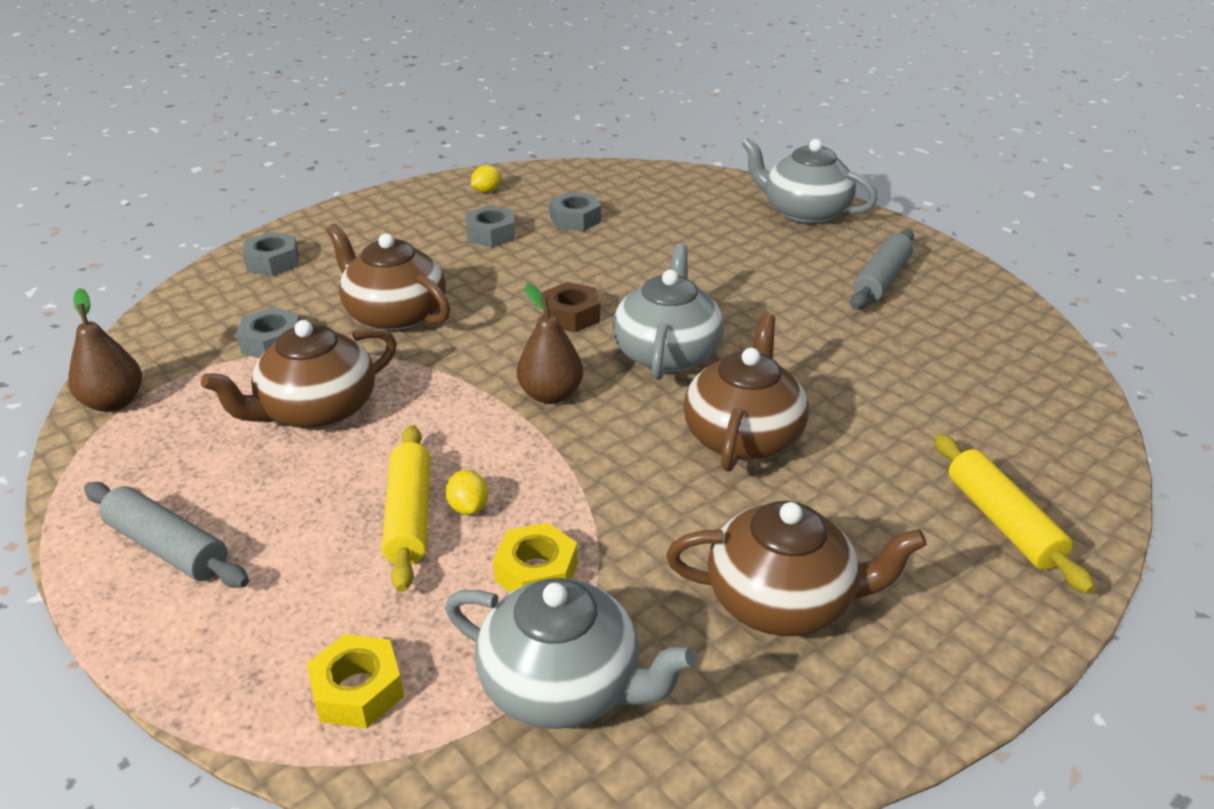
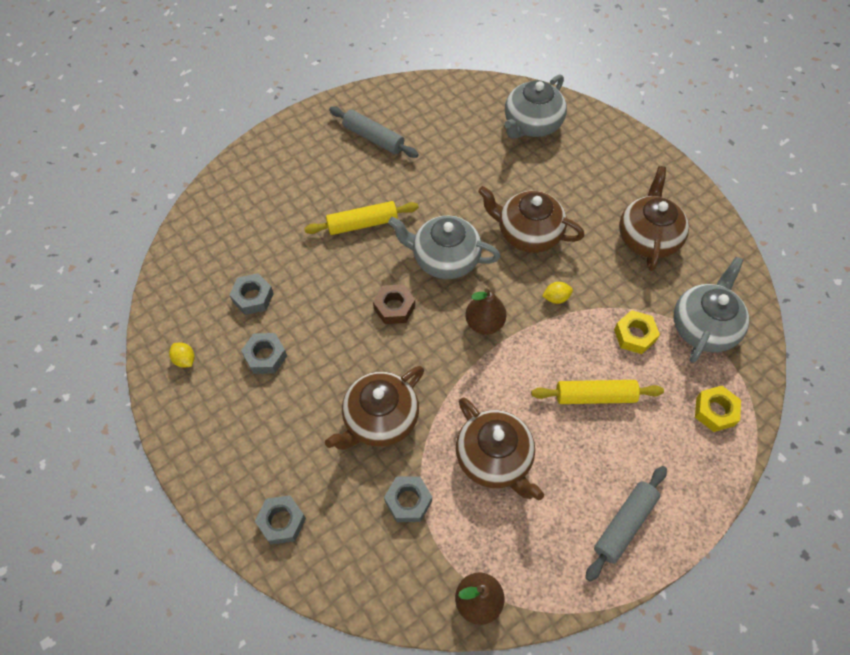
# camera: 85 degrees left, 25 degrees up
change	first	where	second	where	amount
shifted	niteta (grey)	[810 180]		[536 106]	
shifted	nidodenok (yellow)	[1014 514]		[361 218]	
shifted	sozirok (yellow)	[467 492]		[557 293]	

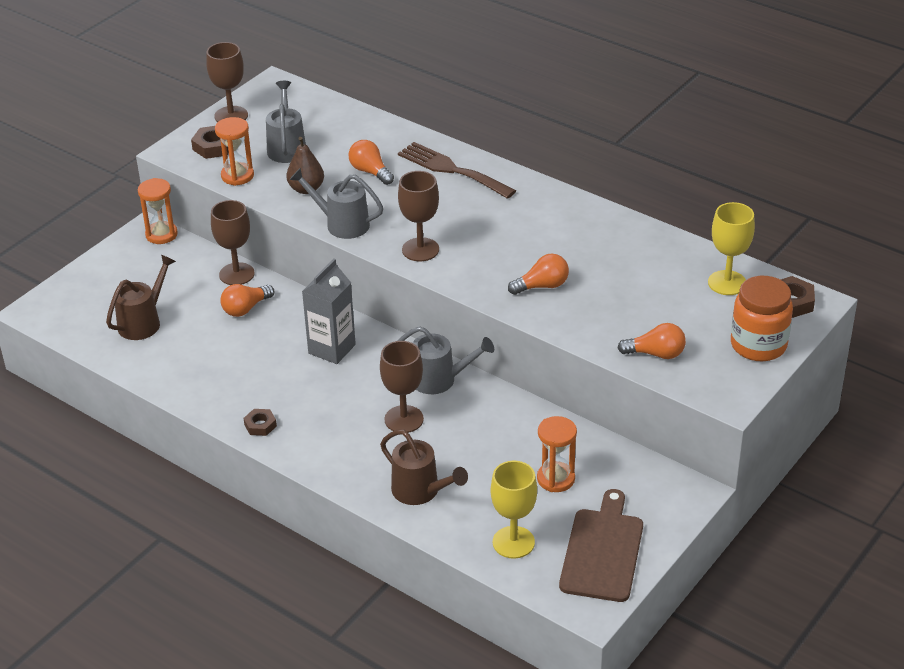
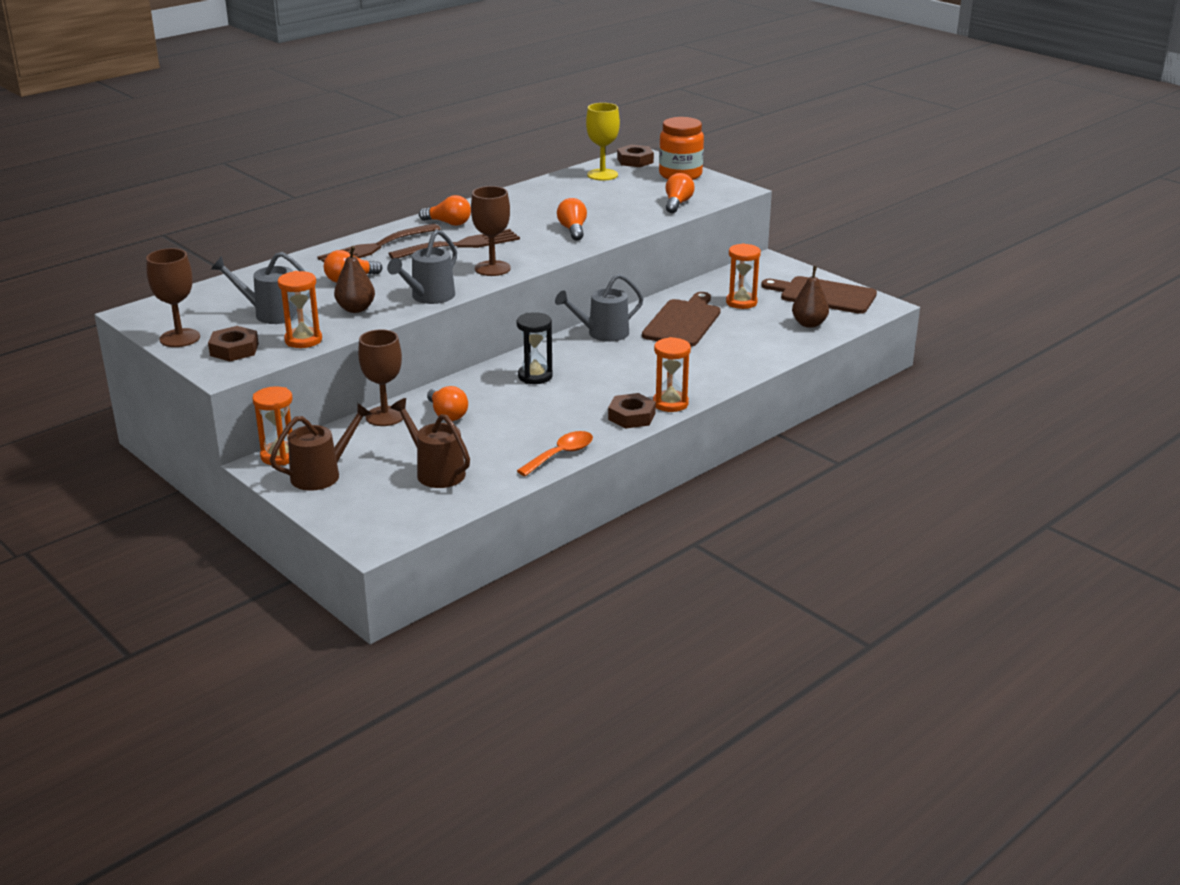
# camera: 80 degrees left, 10 degrees down
change	first	where	second	where	amount
swapped	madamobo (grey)	[329 311]	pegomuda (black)	[534 348]	
rotated	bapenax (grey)	[446 360]		[599 308]	135 degrees counterclockwise
gone	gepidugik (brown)	[402 387]			
scaled	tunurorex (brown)	[260 422]		[632 410]	x1.51
shifted	bapenax (brown)	[424 467]		[321 447]	
swapped	gepidugik (yellow)	[514 510]	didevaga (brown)	[810 297]	
new			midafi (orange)	[445 210]	
new			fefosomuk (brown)	[454 244]	
new			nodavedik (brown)	[681 319]	
new			pegomuda (orange)	[672 374]	
new			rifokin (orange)	[555 453]	

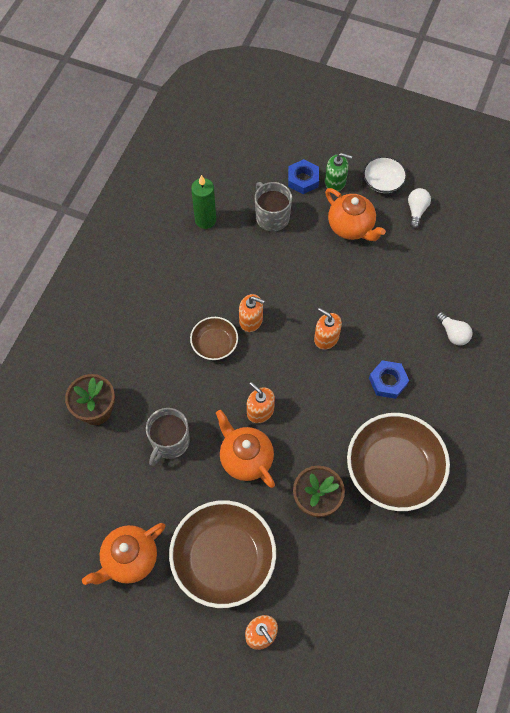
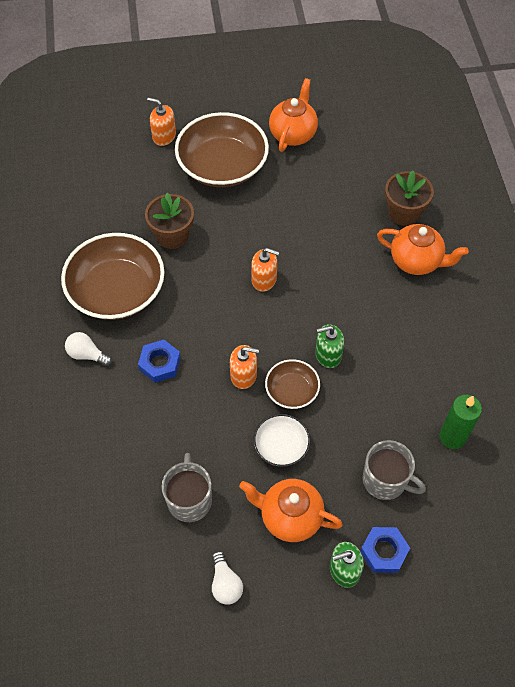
# camera: 150 degrees right, 5 degrees down
change	first	where	second	where	amount
shifted	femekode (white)	[385 174]		[281 440]	
repainted	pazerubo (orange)	[252 313]	pazerubo (green)	[329 346]	
shifted	midafi (white)	[454 328]		[88 349]	
shifted	femekode (brown)	[214 338]		[292 384]	
shifted	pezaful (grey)	[168 437]		[187 487]	
shifted	niteta (orange)	[245 449]		[423 249]	

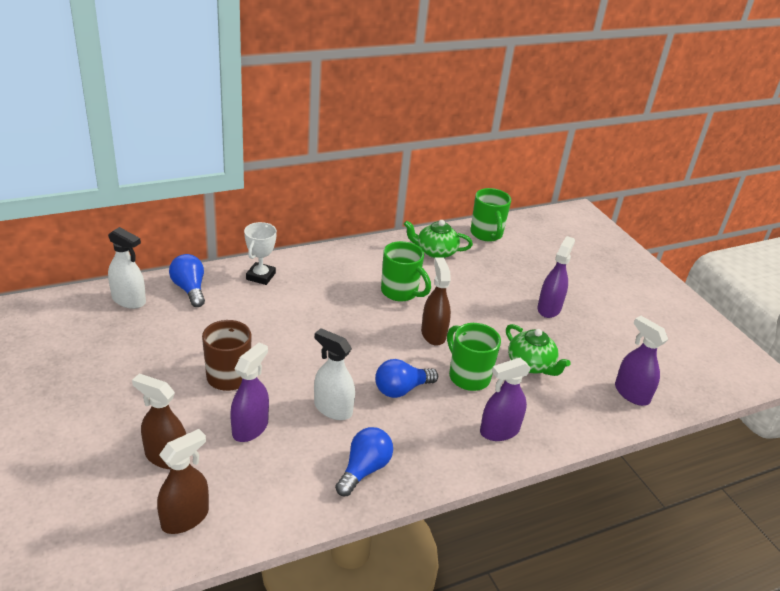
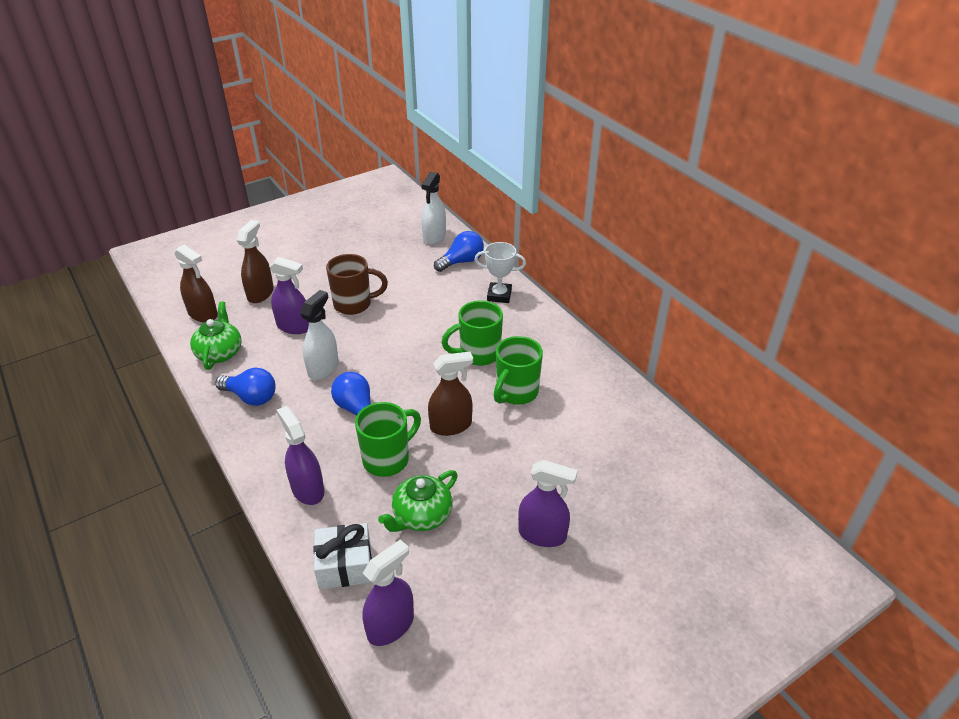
# camera: 85 degrees right, 5 degrees up
change	first	where	second	where	amount
shifted	pezaful (green)	[490 215]		[472 333]	
shifted	niteta (green)	[438 239]		[216 336]	
new			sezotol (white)	[342 556]	

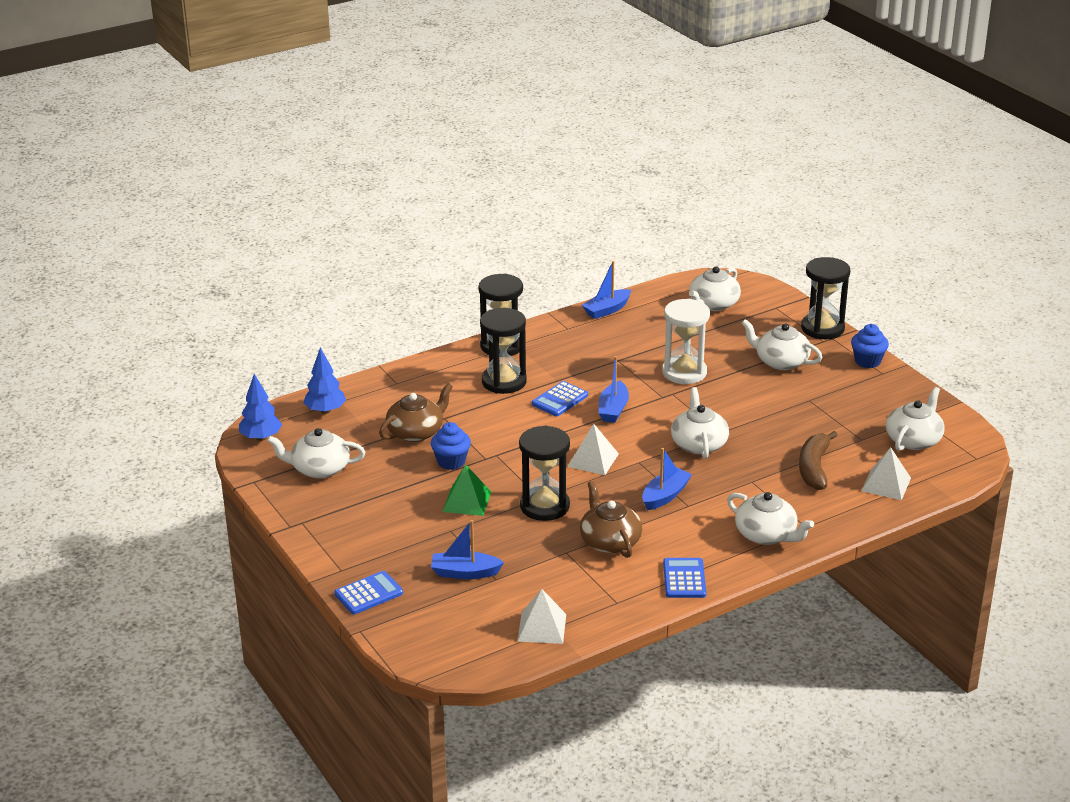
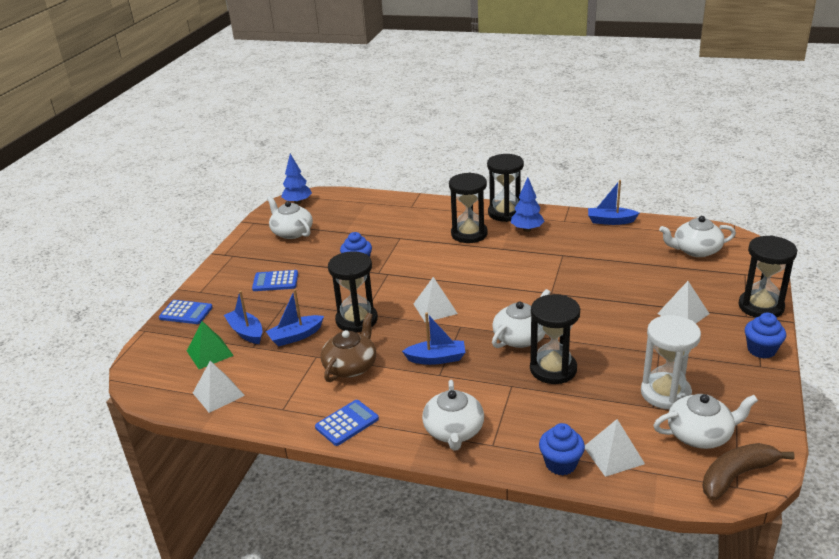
# camera: 50 degrees right, 0 degrees up
change	first	where	second	where	amount
shifted	pegomuda (white)	[686 341]		[671 362]	
swapped	niteta (white)	[782 344]	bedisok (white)	[683 302]	
shifted	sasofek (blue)	[324 381]		[527 204]	
shifted	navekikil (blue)	[614 389]		[295 318]	
shifted	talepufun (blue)	[560 398]		[275 280]	
gone	niteta (brown)	[416 412]			
shifted	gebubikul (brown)	[818 460]		[749 472]	
shifted	bedisok (green)	[467 490]		[210 345]	
new			pegomuda (black)	[555 339]	
new			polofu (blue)	[562 449]	

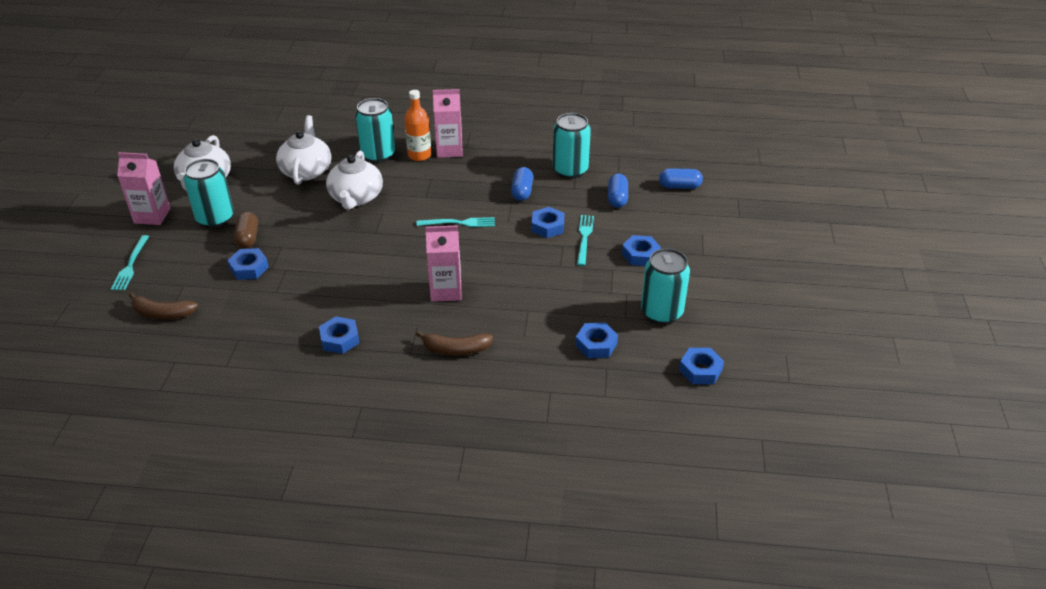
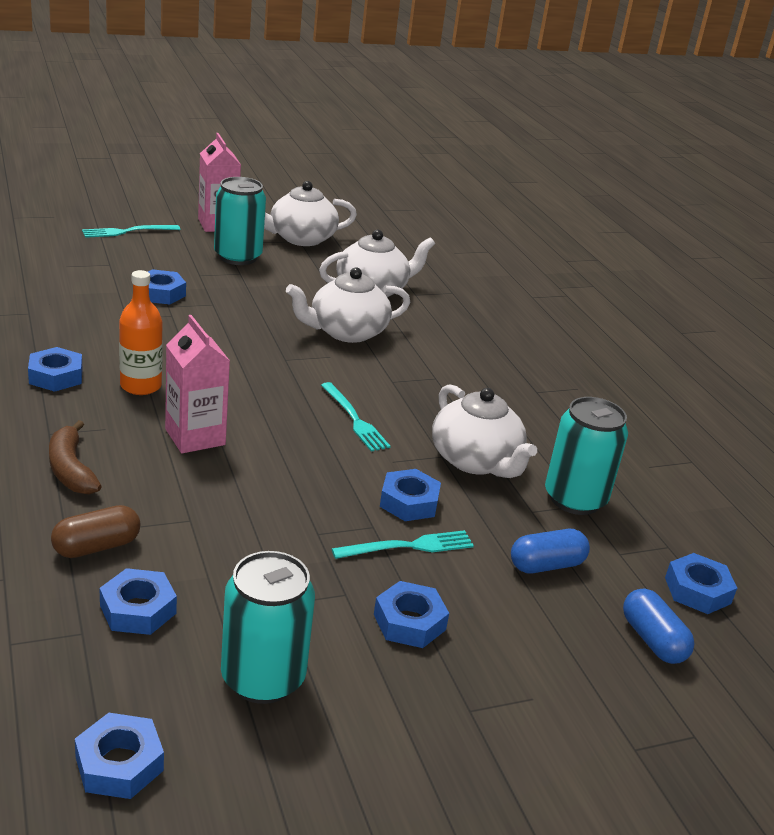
# camera: 60 degrees right, 10 degrees down
change	first	where	second	where	amount
gone	madamobo (pink)	[448 123]			
shifted	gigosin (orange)	[417 125]		[141 332]	
gone	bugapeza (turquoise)	[375 130]			
swapped	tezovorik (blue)	[522 184]	niteta (white)	[484 431]	
shifted	tezovorik (brown)	[246 230]		[96 531]	
gone	gebubikul (brown)	[163 306]			
new			tunurorex (blue)	[701 583]	

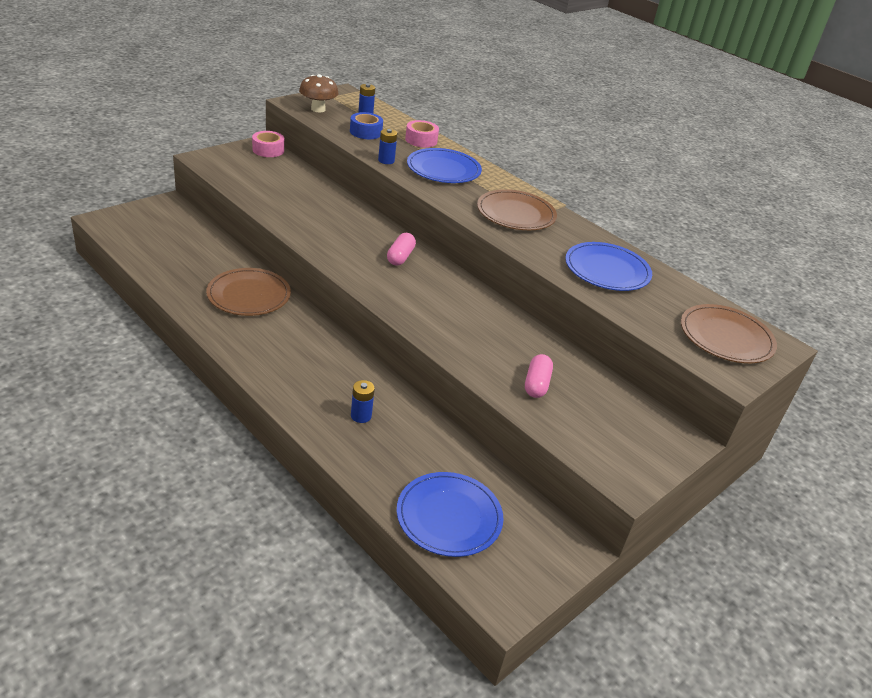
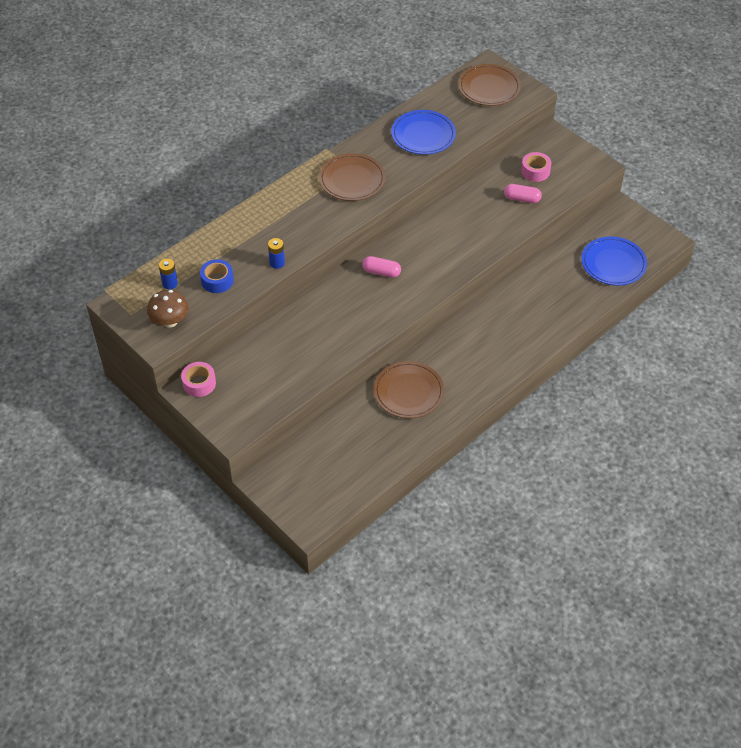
# camera: 85 degrees left, 15 degrees up
change	first	where	second	where	amount
shifted	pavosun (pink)	[422 133]		[536 167]	
gone	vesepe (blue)	[444 165]			
gone	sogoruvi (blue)	[363 401]			

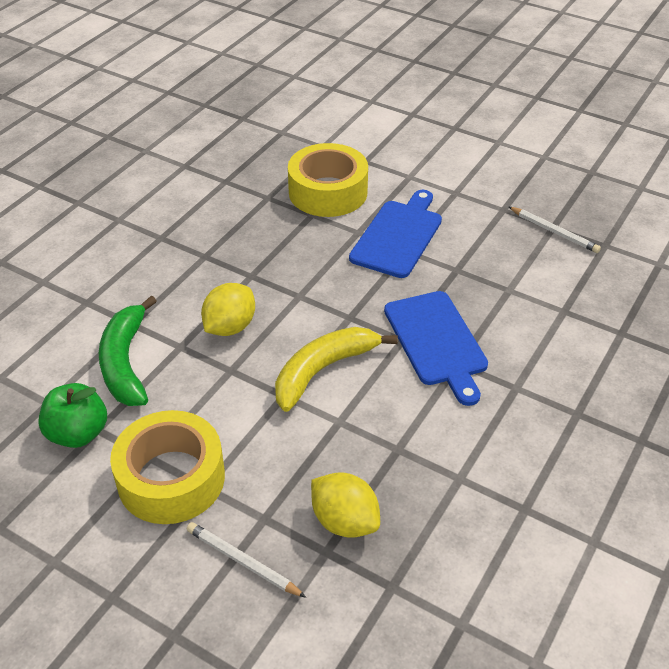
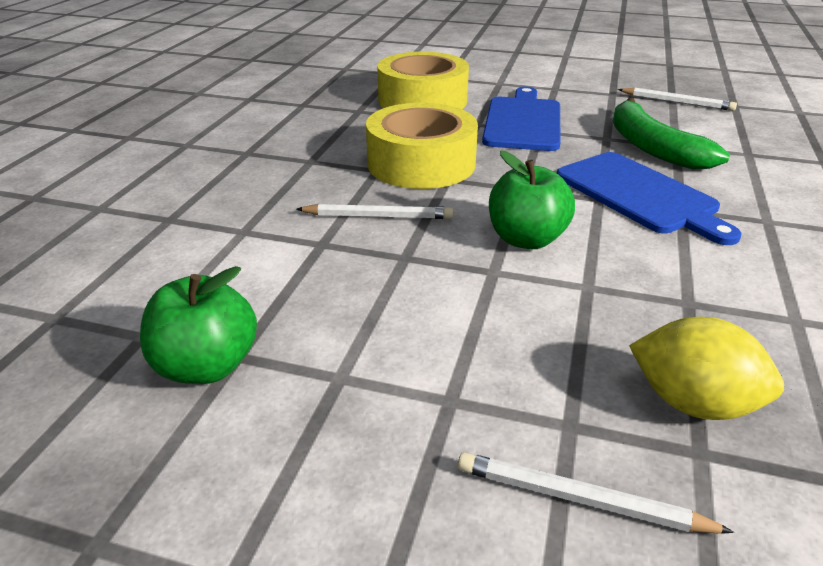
# camera: 15 degrees left, 10 degrees down
change	first	where	second	where	amount
swapped	sozirok (yellow)	[228 309]	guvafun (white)	[375 211]	
shifted	gebubikul (green)	[128 351]		[671 133]	
swapped	gebubikul (yellow)	[336 369]	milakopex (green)	[532 200]	
shifted	pavosun (yellow)	[167 467]		[422 146]	

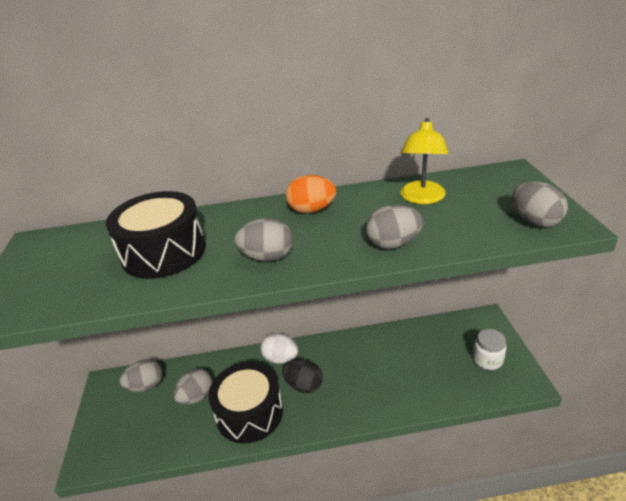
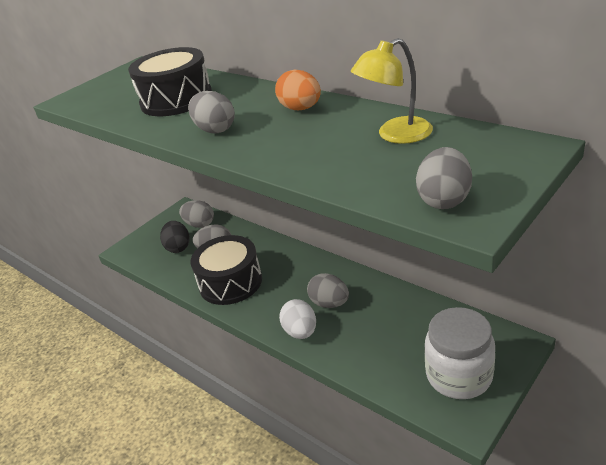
# camera: 50 degrees right, 0 degrees up
change	first	where	second	where	amount
shifted	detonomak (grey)	[394 227]		[328 290]	
scaled	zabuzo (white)	[490 349]		[460 353]	x1.71
shifted	detonomak (white)	[279 348]		[297 319]	
shifted	detonomak (black)	[302 376]		[175 237]	

